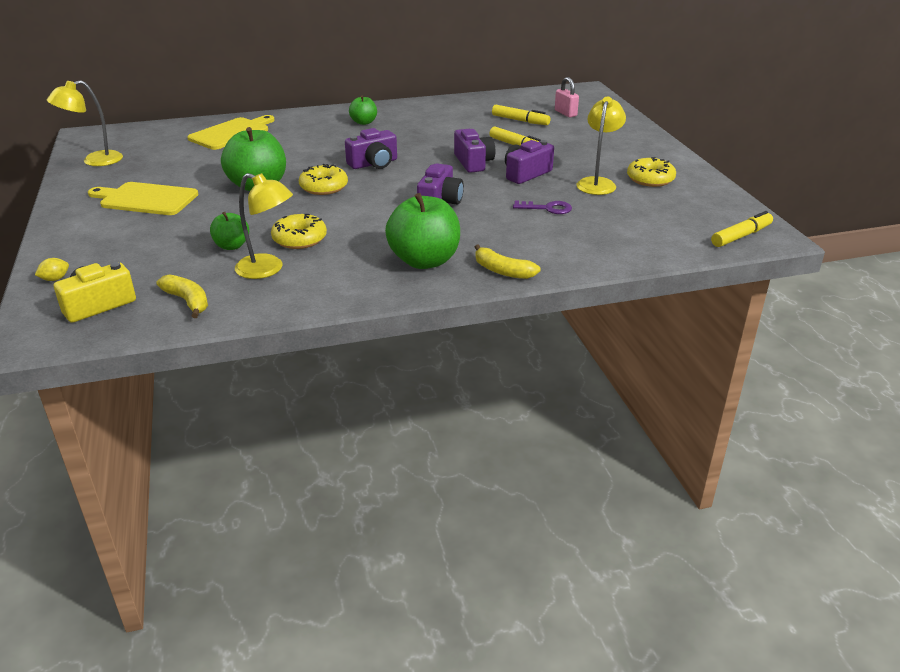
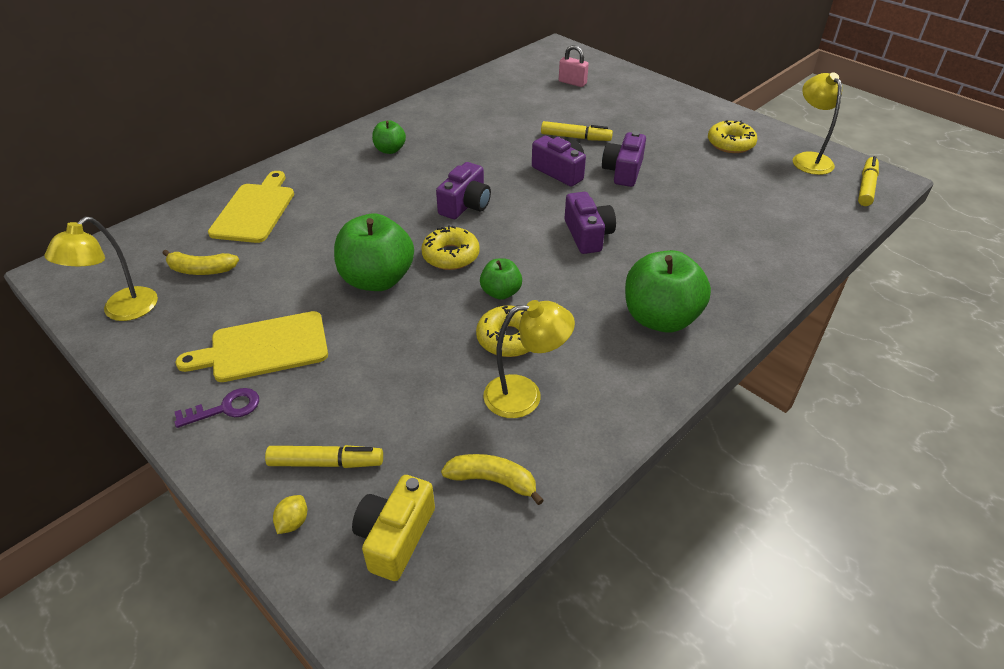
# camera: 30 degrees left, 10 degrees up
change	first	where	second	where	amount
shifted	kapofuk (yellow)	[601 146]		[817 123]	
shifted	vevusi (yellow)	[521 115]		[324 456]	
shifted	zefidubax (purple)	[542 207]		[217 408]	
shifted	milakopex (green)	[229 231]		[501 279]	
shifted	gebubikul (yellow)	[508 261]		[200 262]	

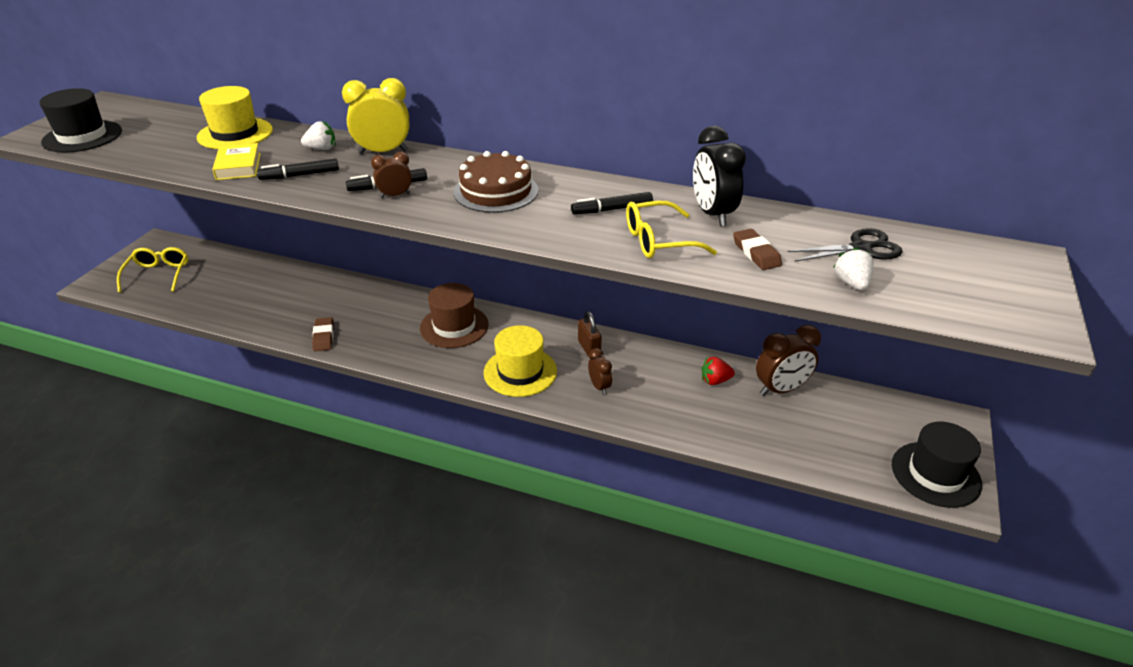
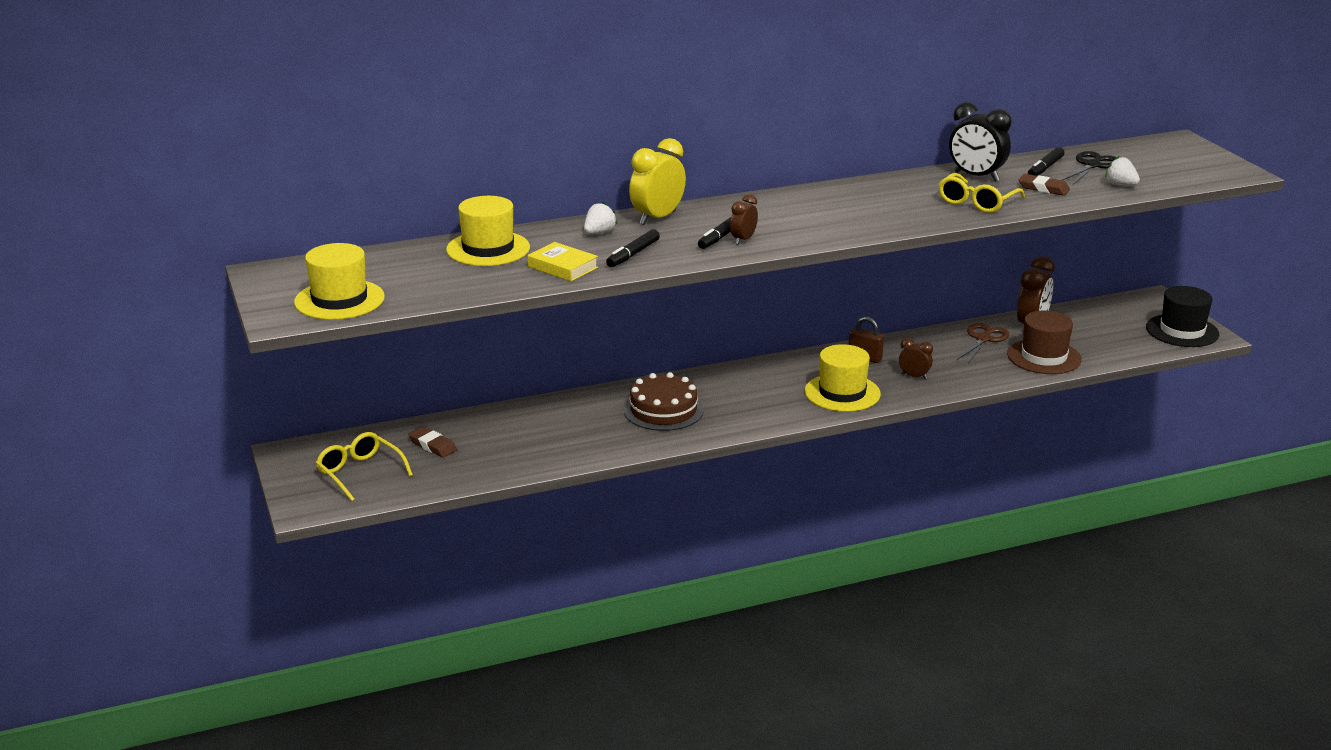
# camera: 40 degrees left, 10 degrees down
change	first	where	second	where	amount
repainted	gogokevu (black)	[80 120]	gogokevu (yellow)	[339 281]	
shifted	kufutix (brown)	[496 182]		[664 401]	
shifted	vevusi (black)	[612 203]		[1046 161]	
shifted	gogokevu (brown)	[454 315]		[1044 342]	
shifted	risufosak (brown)	[323 334]		[432 442]	
swapped	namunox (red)	[718 371]	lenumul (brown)	[982 343]	

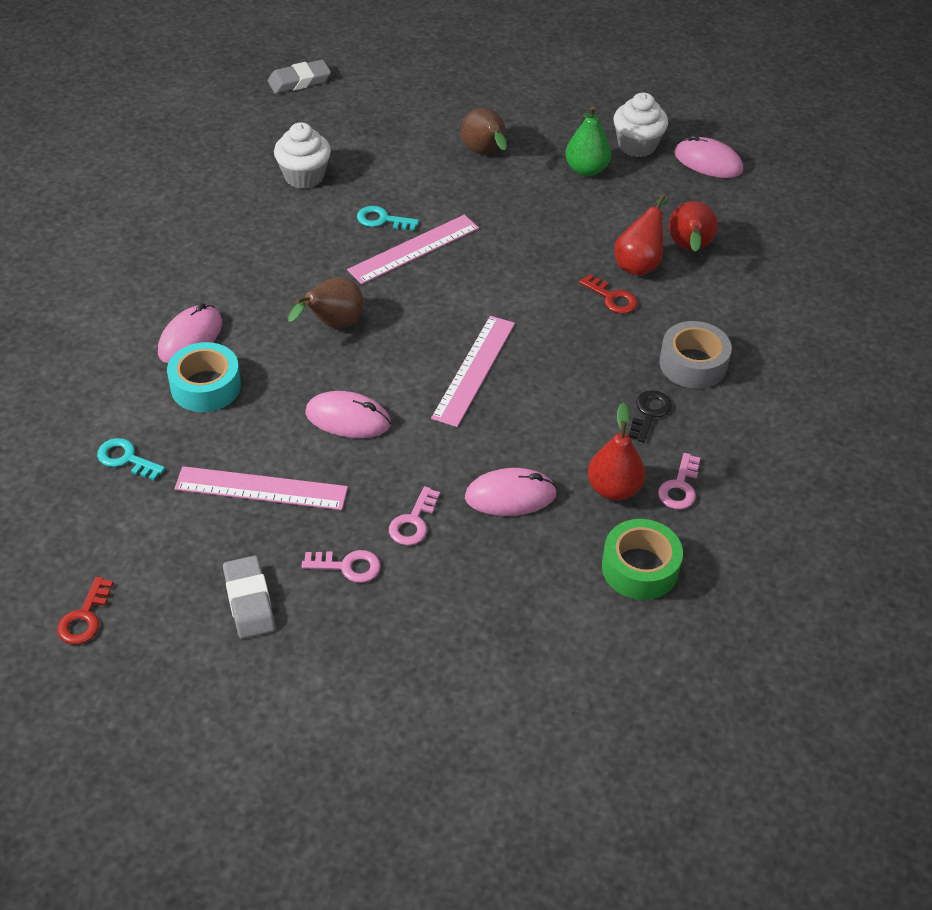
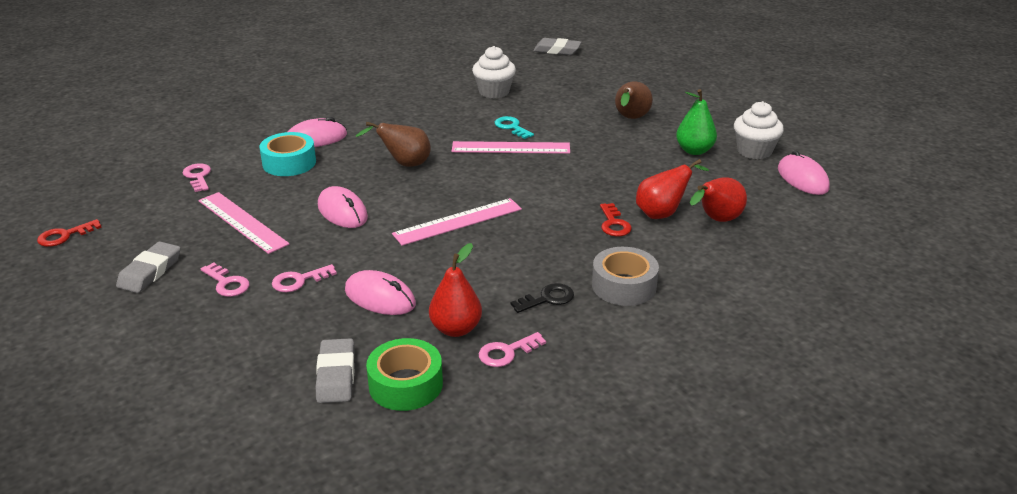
# camera: 40 degrees right, 15 degrees down
change	first	where	second	where	amount
repainted	zefidubax (turquoise)	[131 459]	zefidubax (pink)	[197 177]	
new			risufosak (grey)	[335 370]	

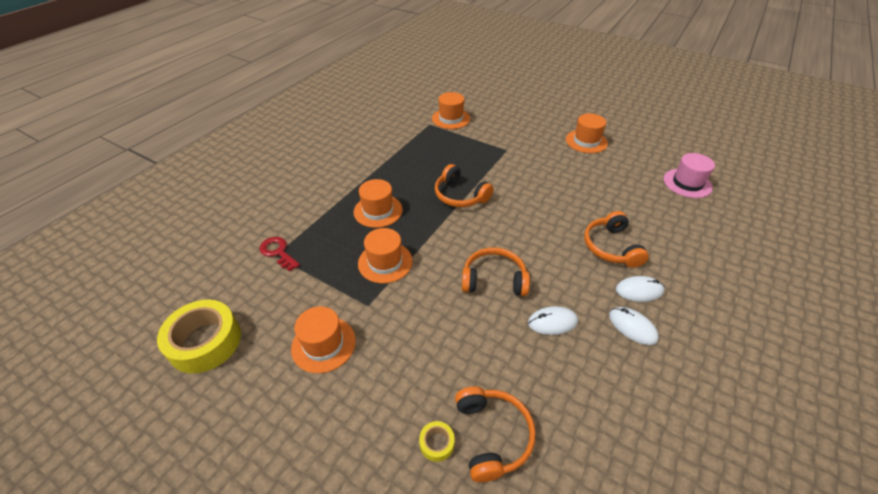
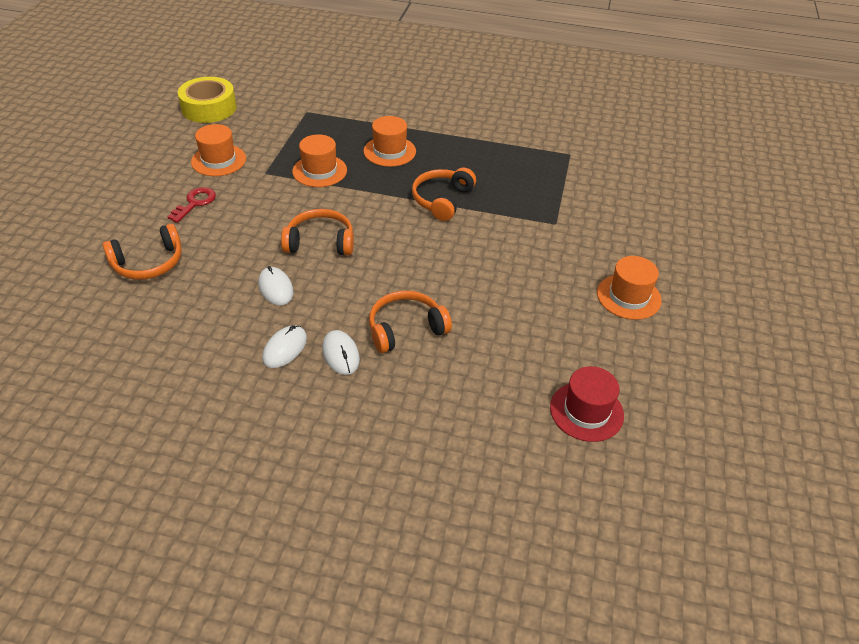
# camera: 70 degrees right, 0 degrees up
change	first	where	second	where	amount
gone	gogokevu (orange)	[451 110]			
repainted	gogokevu (pink)	[689 175]	gogokevu (red)	[587 404]	
shifted	zefidubax (red)	[279 254]		[192 205]	
rotated	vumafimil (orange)	[496 271]		[317 232]	75 degrees counterclockwise
gone	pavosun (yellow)	[437 441]			

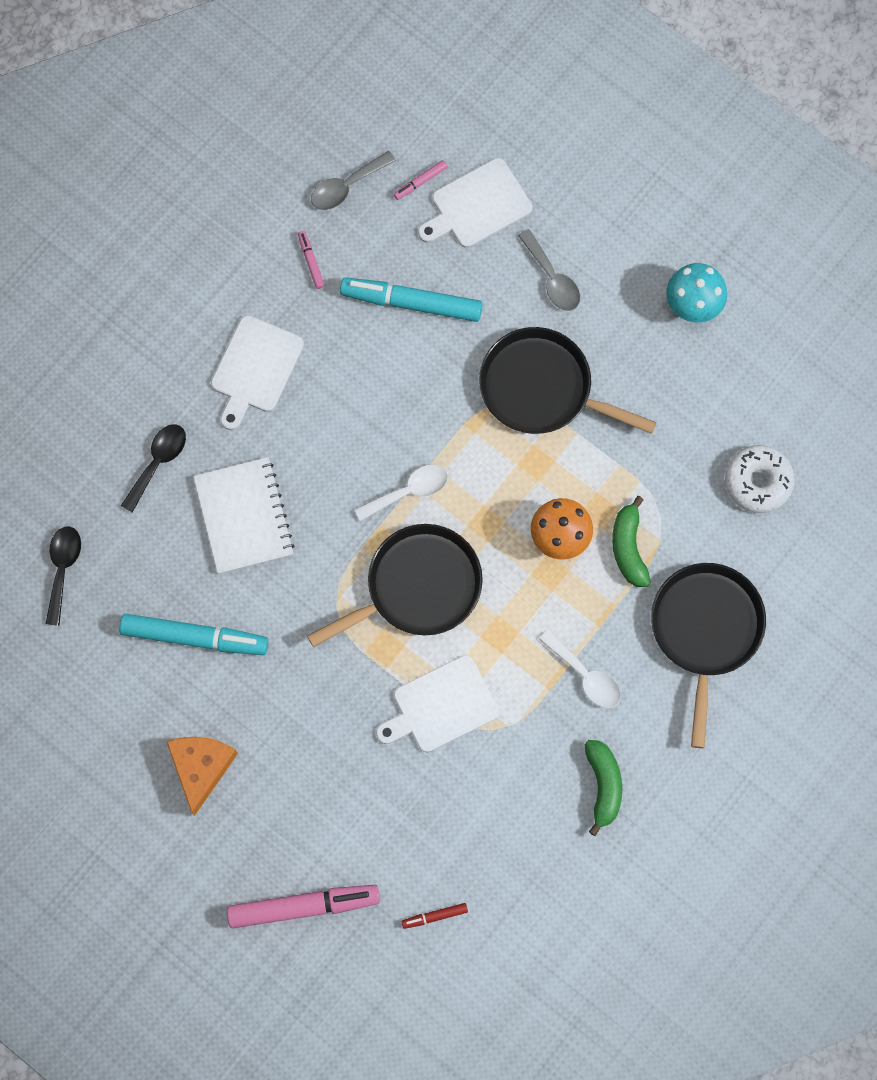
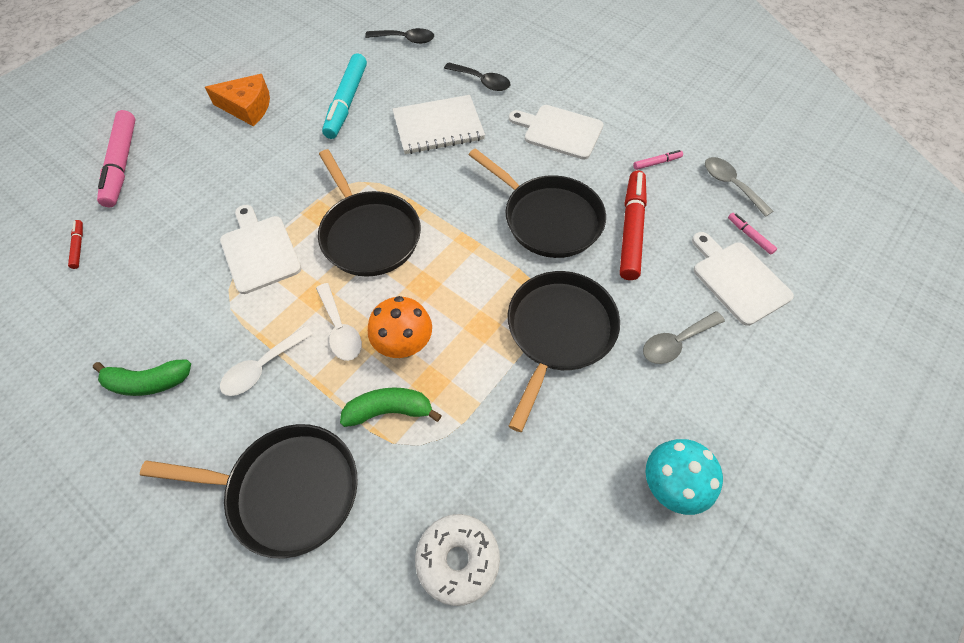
# camera: 90 degrees right, 15 degrees down
change	first	where	second	where	amount
repainted	vevusi (turquoise)	[411 299]	vevusi (red)	[633 225]	
shifted	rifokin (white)	[401 492]		[339 322]	
new			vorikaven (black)	[537 203]	

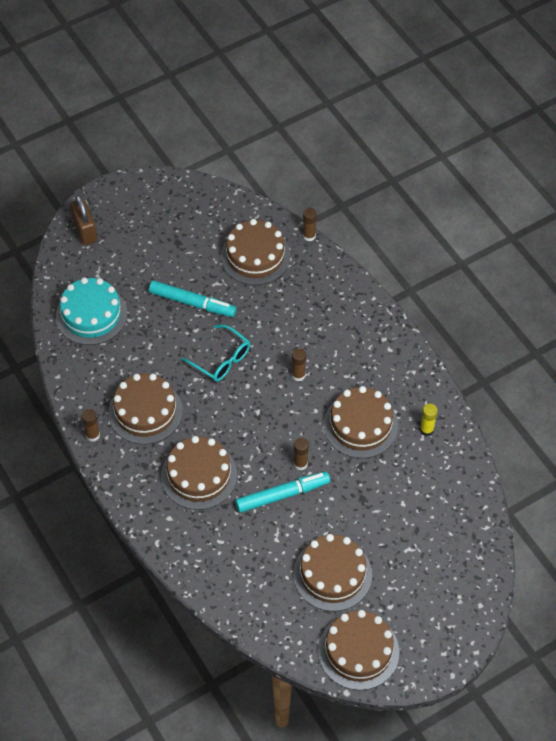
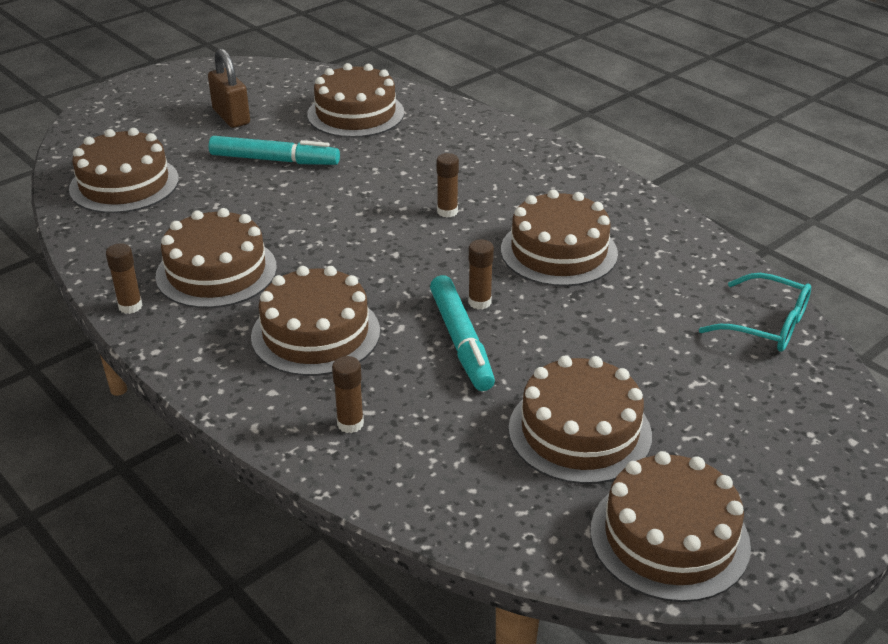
# camera: 10 degrees left, 20 degrees down
change	first	where	second	where	amount
shifted	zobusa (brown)	[83 220]		[229 88]	
shifted	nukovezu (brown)	[310 224]		[348 394]	
repainted	kufutix (turquoise)	[91 311]	kufutix (brown)	[124 170]	
shifted	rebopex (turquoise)	[215 353]		[755 312]	
gone	nukovezu (yellow)	[429 420]			
rotated	vevusi (turquoise)	[282 492]		[462 333]	105 degrees clockwise

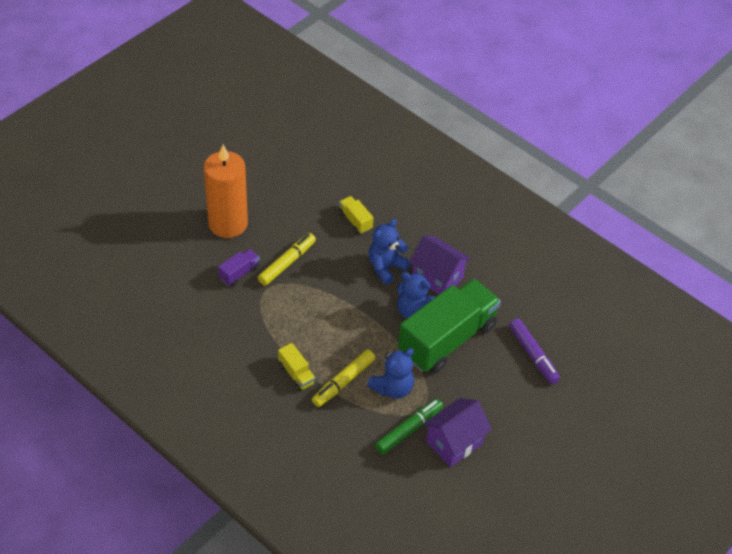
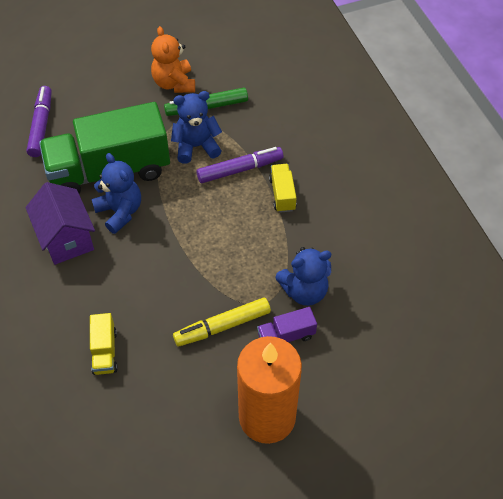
# camera: 150 degrees left, 5 degrees up
change	first	where	second	where	amount
shifted	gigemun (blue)	[390 252]		[303 276]	
repainted	vevusi (yellow)	[343 378]	vevusi (purple)	[240 165]	
swapped	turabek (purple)	[457 432]	gigemun (orange)	[173 59]	

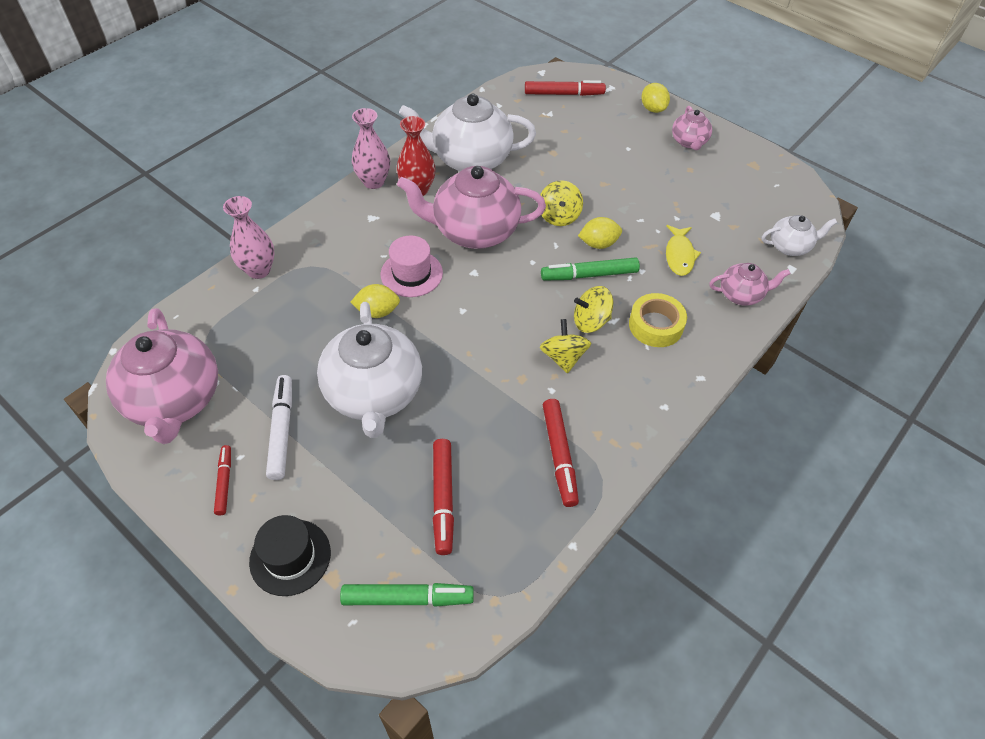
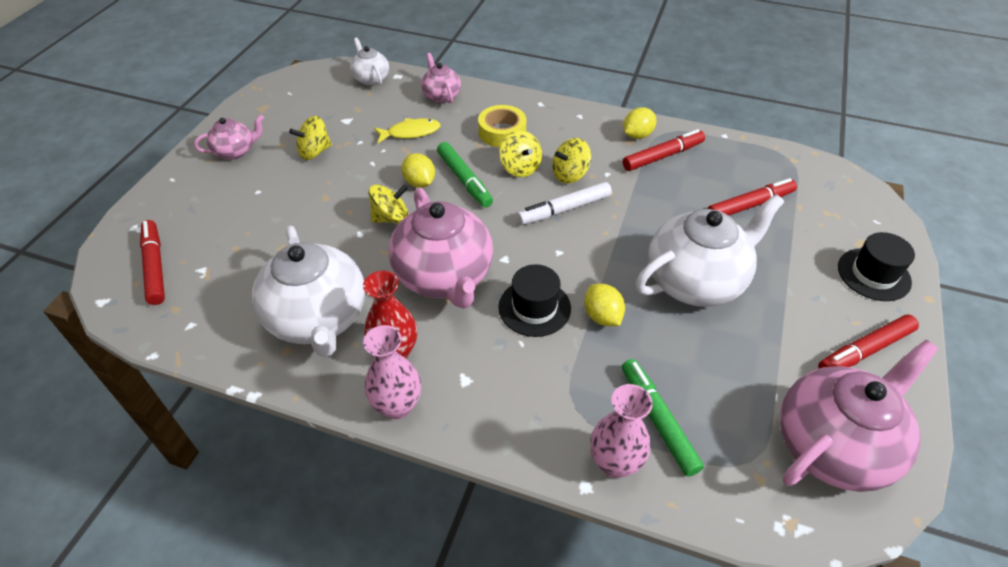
# camera: 110 degrees left, 5 degrees down
change	first	where	second	where	amount
shifted	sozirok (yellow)	[655 98]		[639 123]	
repainted	gogokevu (pink)	[412 266]	gogokevu (black)	[535 300]	
shifted	vevusi (white)	[279 427]		[564 203]	
scaled	vevusi (red)	[222 480]		[868 341]	x1.62
shifted	vevusi (green)	[407 595]		[663 418]	
new			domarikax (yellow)	[310 138]	

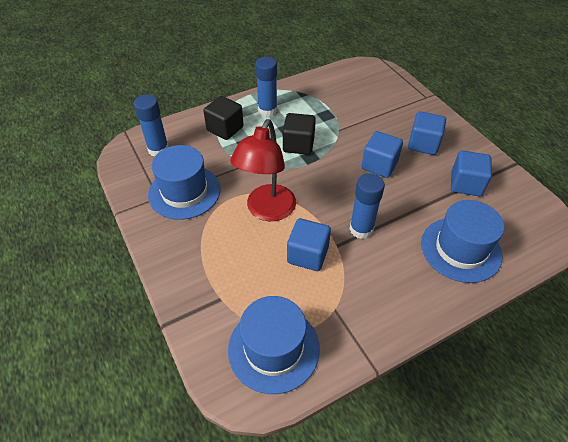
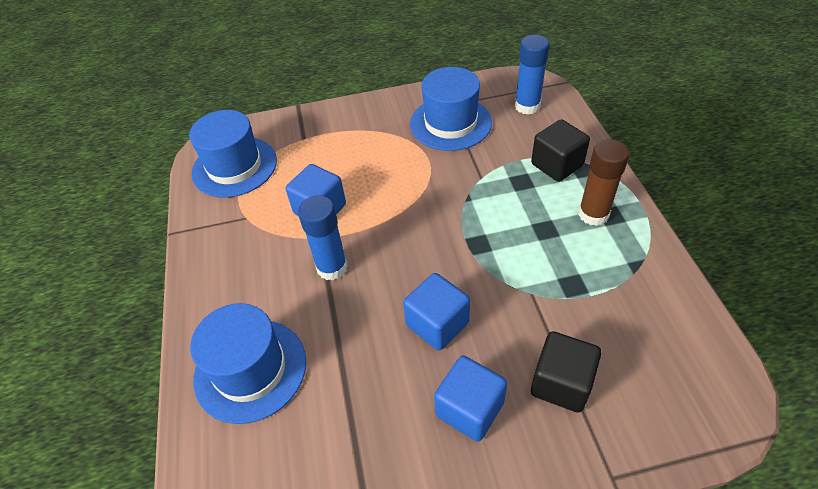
# camera: 110 degrees right, 0 degrees up
change	first	where	second	where	amount
repainted	nukovezu (blue)	[266 86]	nukovezu (brown)	[604 182]	
shifted	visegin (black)	[299 134]		[566 372]	
gone	kapofuk (red)	[263 170]			
gone	visegin (blue)	[471 173]			

